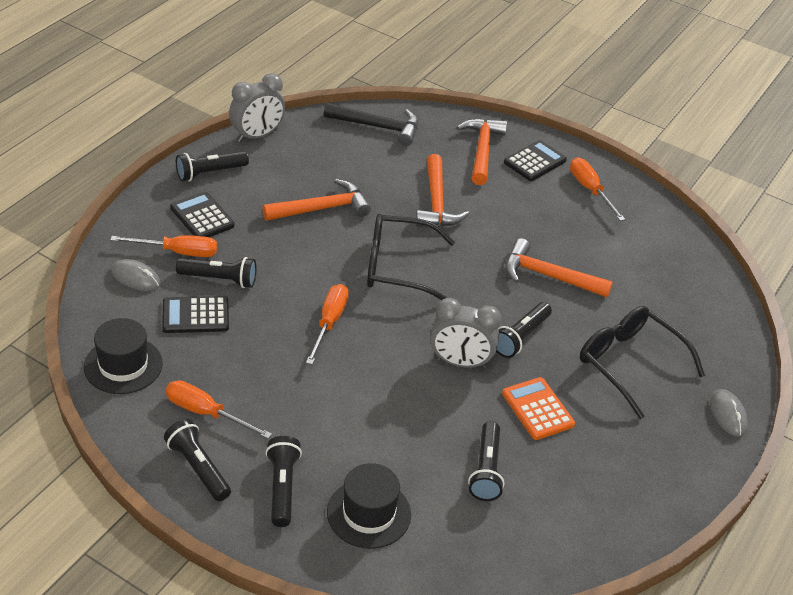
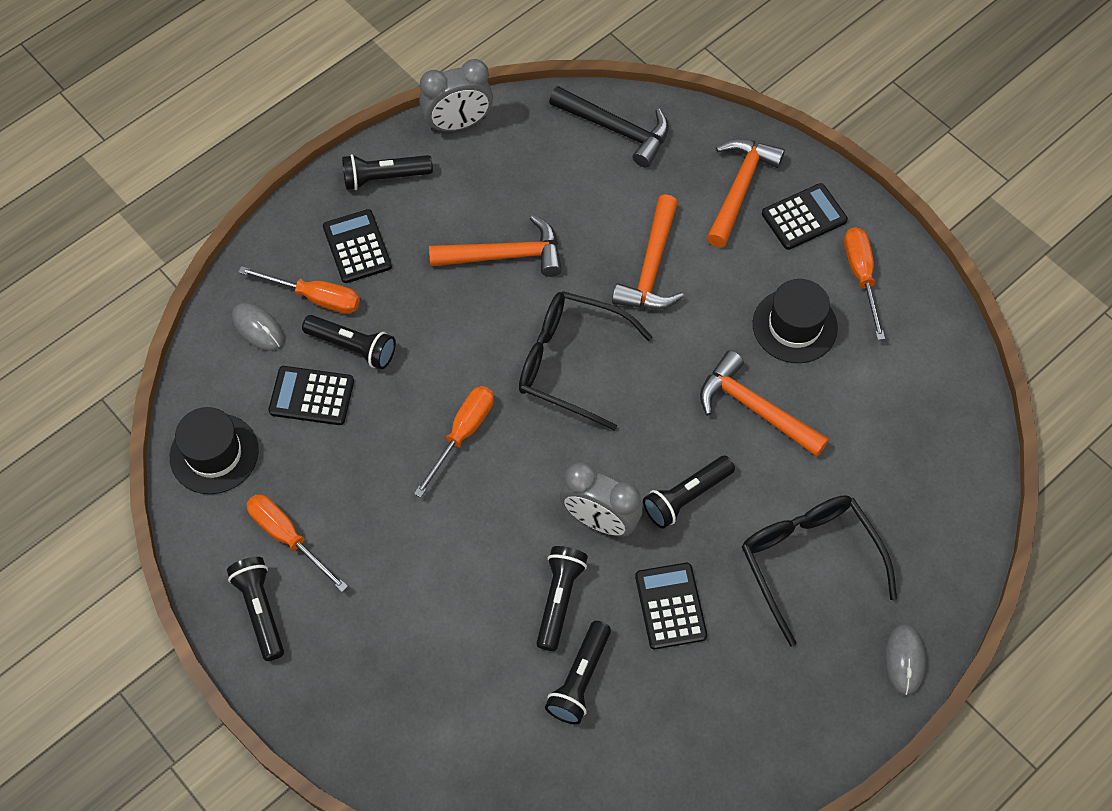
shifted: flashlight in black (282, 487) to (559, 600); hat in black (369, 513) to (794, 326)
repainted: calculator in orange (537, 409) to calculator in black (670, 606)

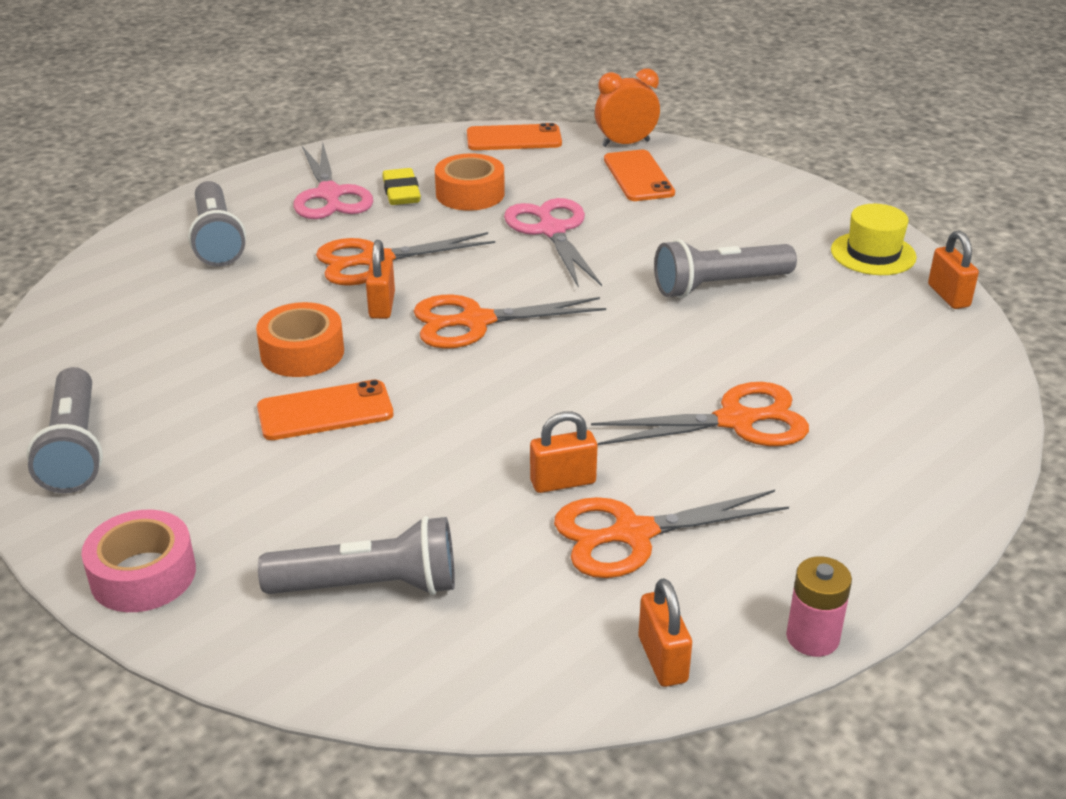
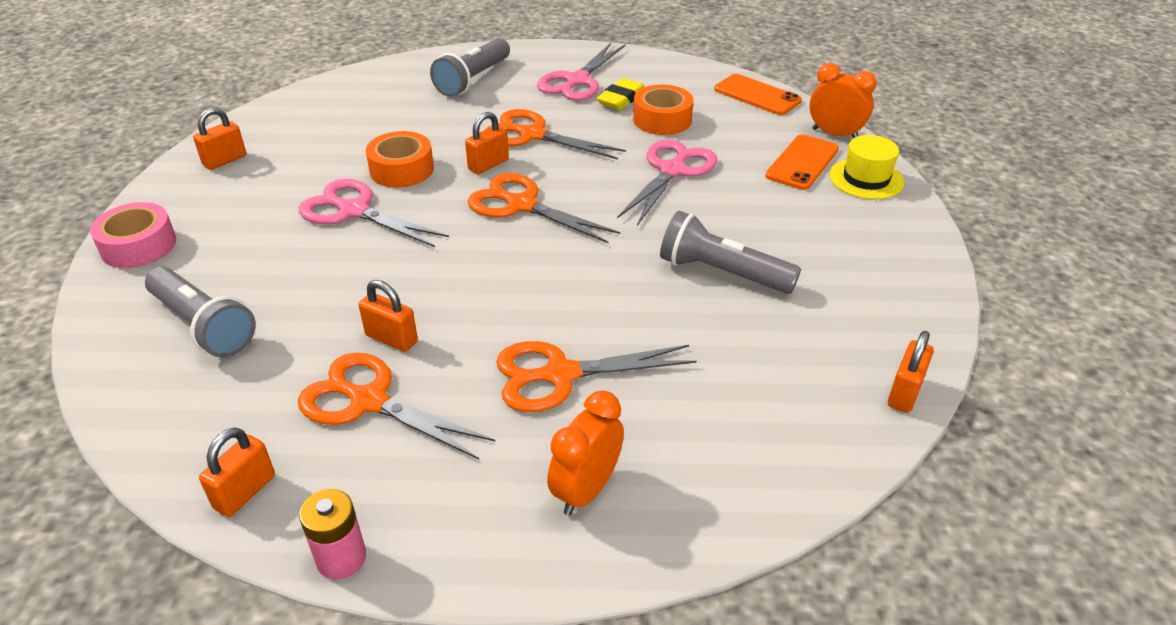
new: clock in orange (586, 490)
shifted: hat in yellow (873, 254) to (866, 179)
swapped: flashlight in grey (74, 448) to padlock in orange (225, 160); phone in orange (325, 411) to scissors in pink (354, 211)
rotated: scissors in orange (735, 421) = (561, 375) 135 degrees clockwise

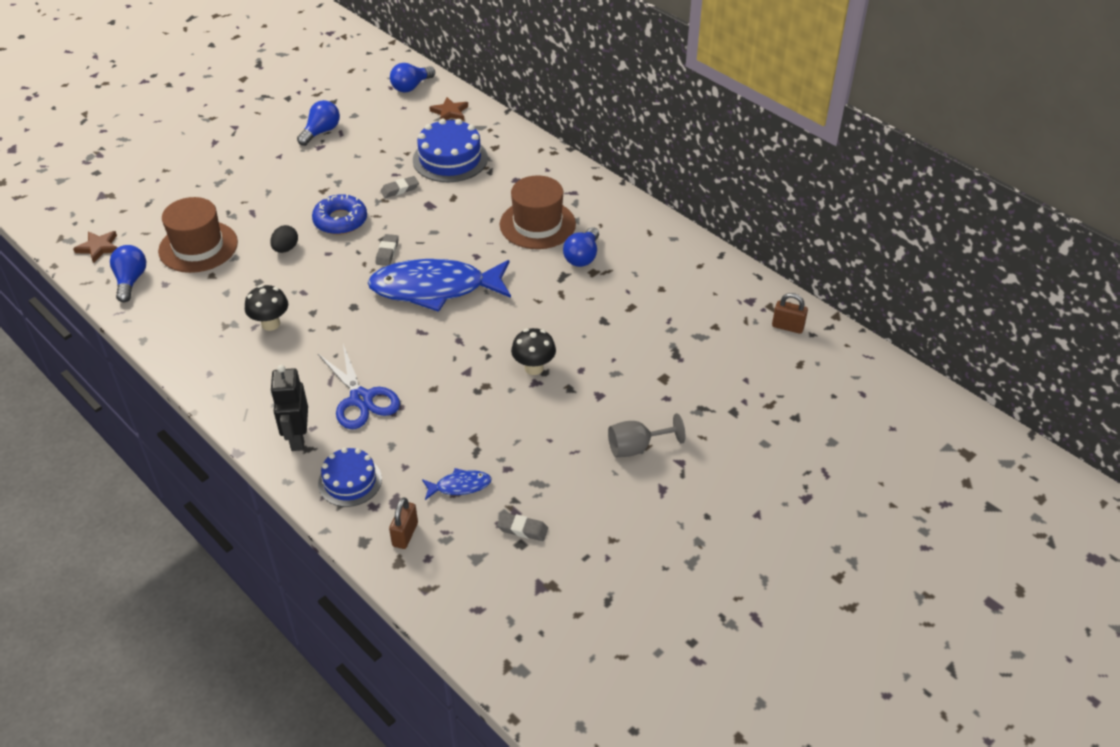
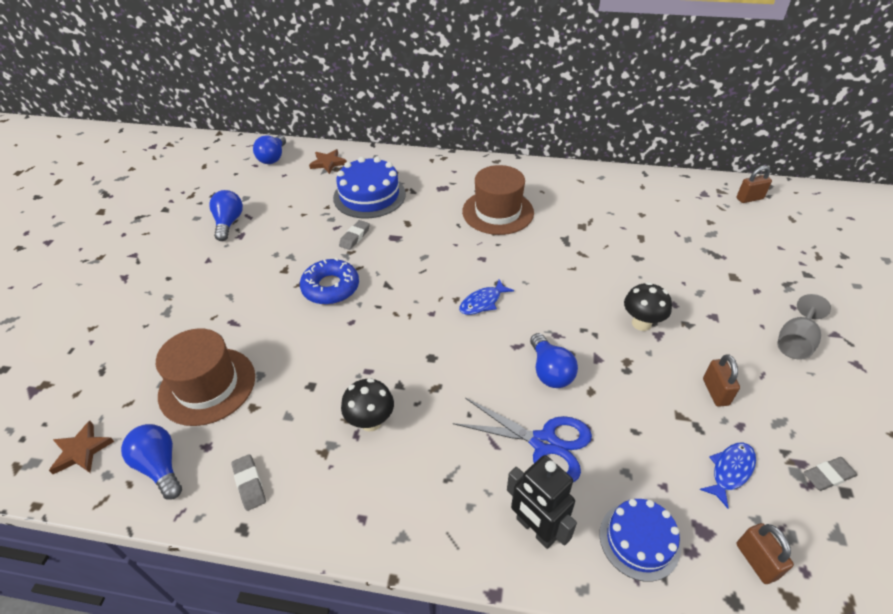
gone: egg in black (286, 249)
new: padlock in brown (715, 392)
shifted: eraser in grey (387, 252) to (249, 484); light bulb in blue (582, 257) to (550, 371)
scaled: fish in blue (435, 289) = (483, 302) x0.41

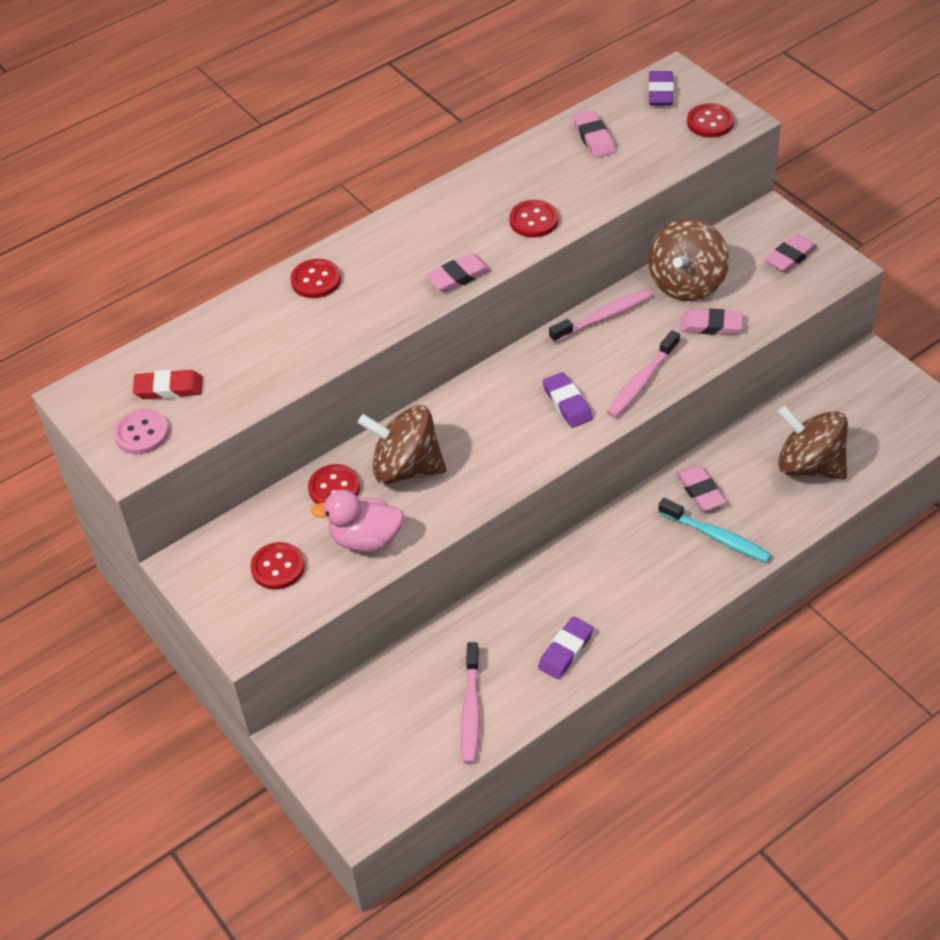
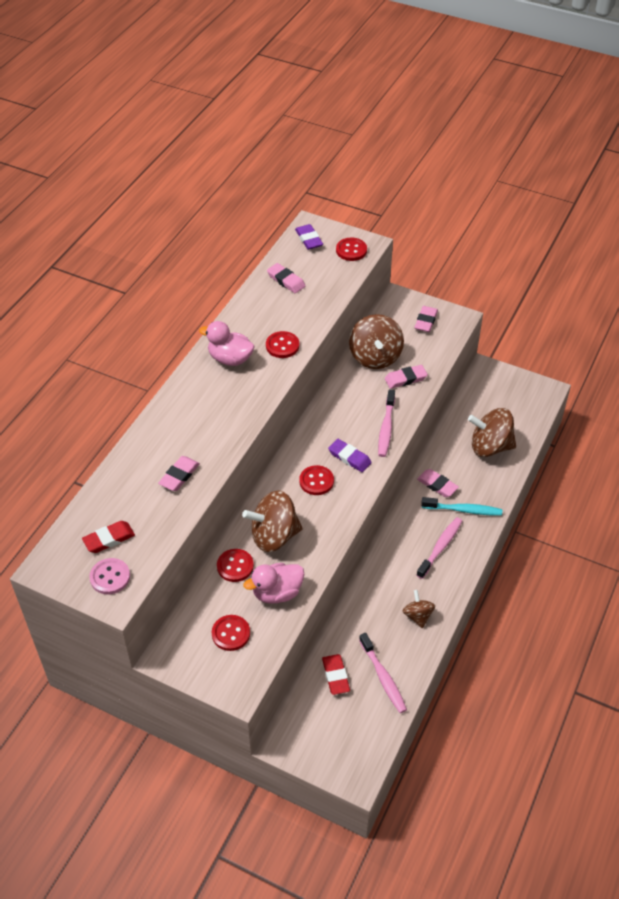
new: duck in pink (230, 359); eraser in red (335, 676)
shifted: button in red (316, 280) to (316, 481); eraser in pink (458, 276) to (179, 475); toothbrush in pink (604, 317) to (440, 547)
swapped: eraser in purple (566, 650) to spinning top in brown (418, 616)

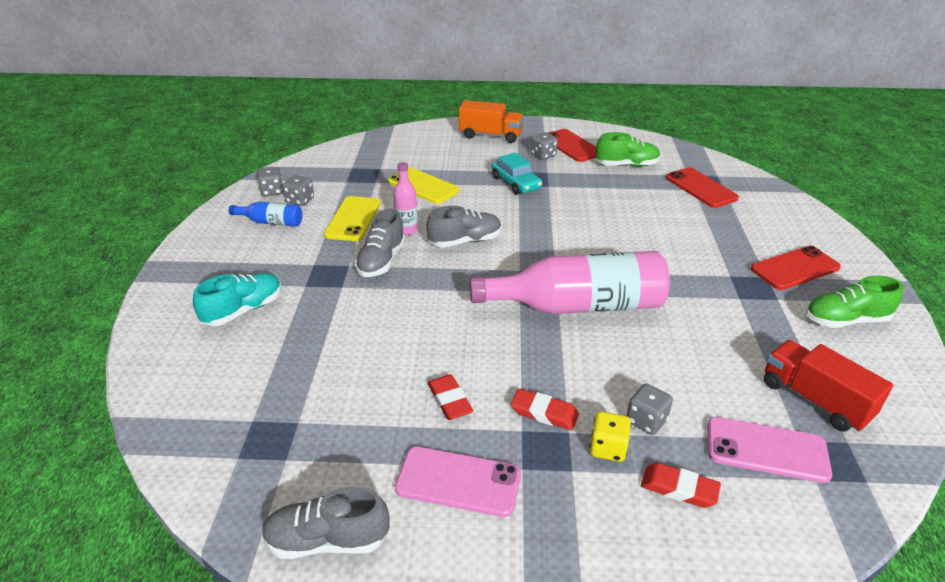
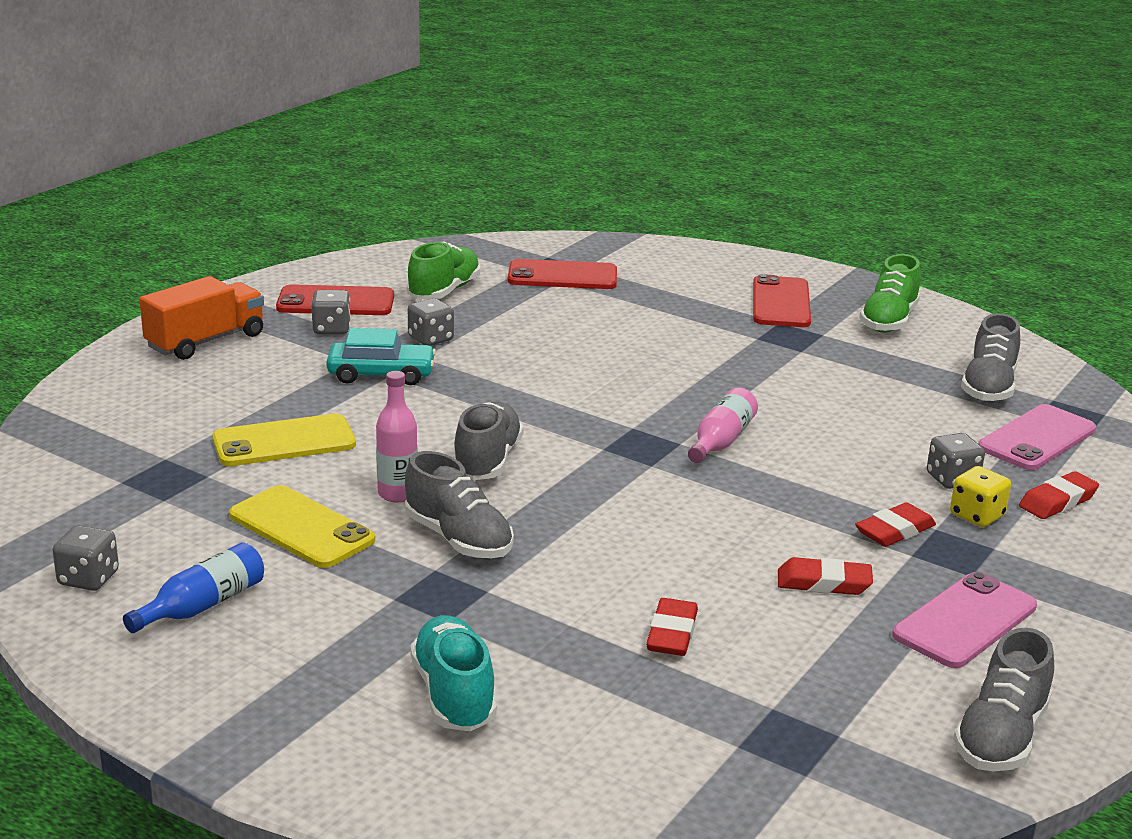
new: eraser in red (672, 633)
shifted: dice in grey (300, 200) to (430, 339)
swapped: truck in red (815, 400) to shoe in grey (988, 387)
scaled: bottle in pink (577, 306) = (721, 441) x0.45

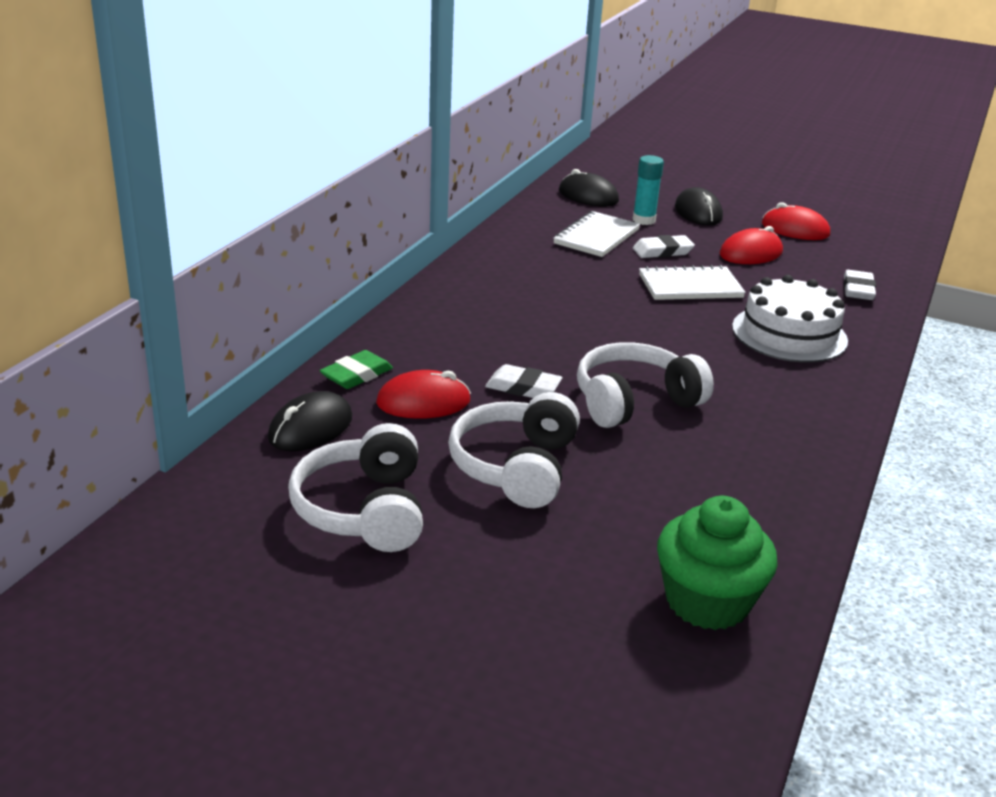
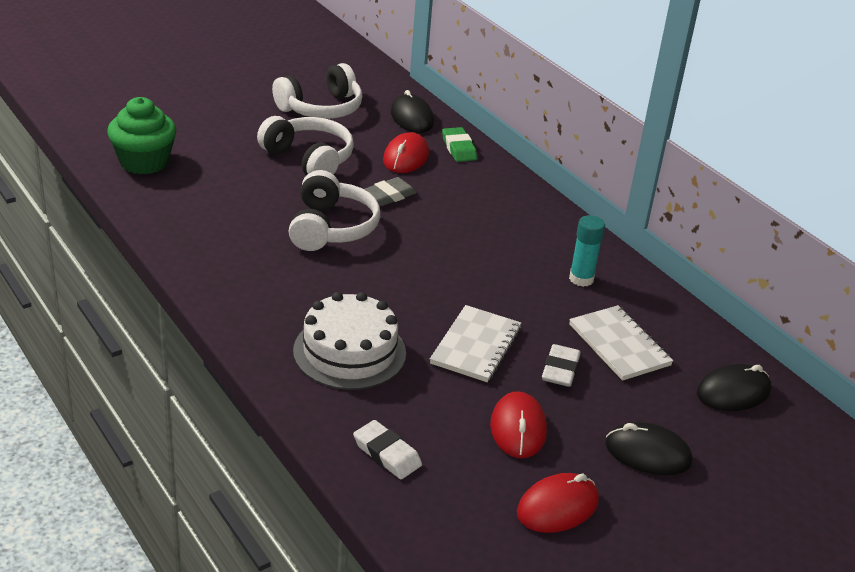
shifted: glue stick in turquoise (643, 220) to (581, 279)
repainted: eraser in white (523, 388) to eraser in grey (389, 195)
rotated: headphones in white (364, 510) = (321, 108) 120 degrees clockwise

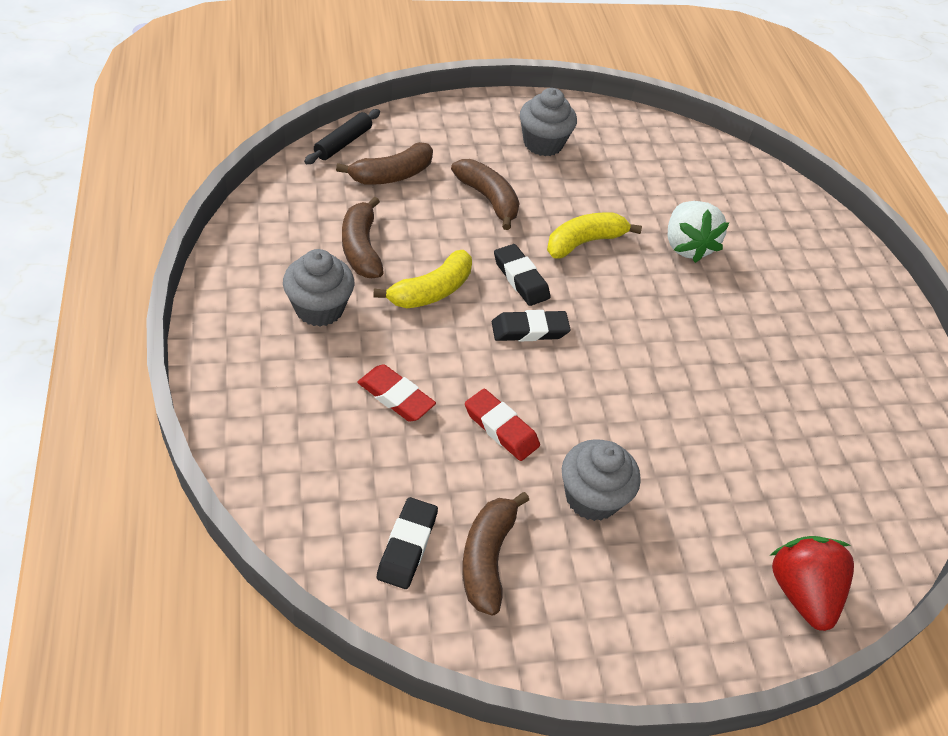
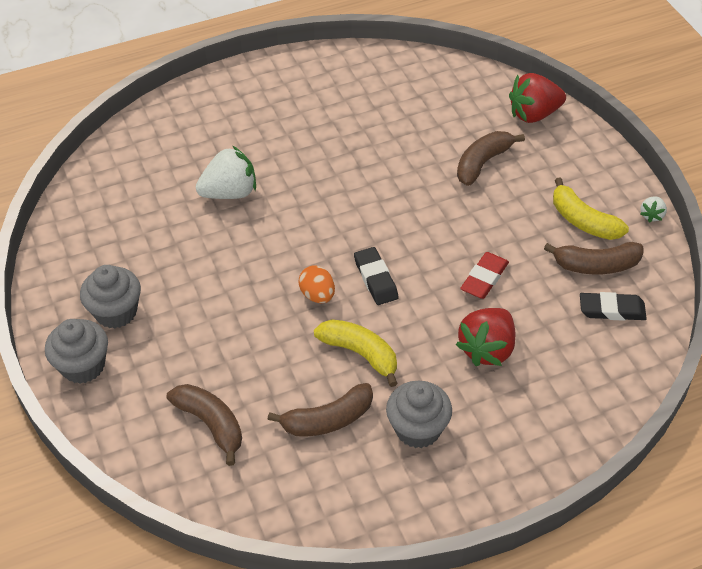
gone: rolling pin in black (343, 143)
new: strawberry in white (652, 215)
shifted: banana in brown (488, 199) to (483, 163); banana in yellow (584, 242) to (583, 221); cupcake in grey (592, 497) to (83, 366)
swapped: eraser in red (396, 397) to strawberry in red (487, 349); eraser in black (521, 278) to egg in orange (317, 295)

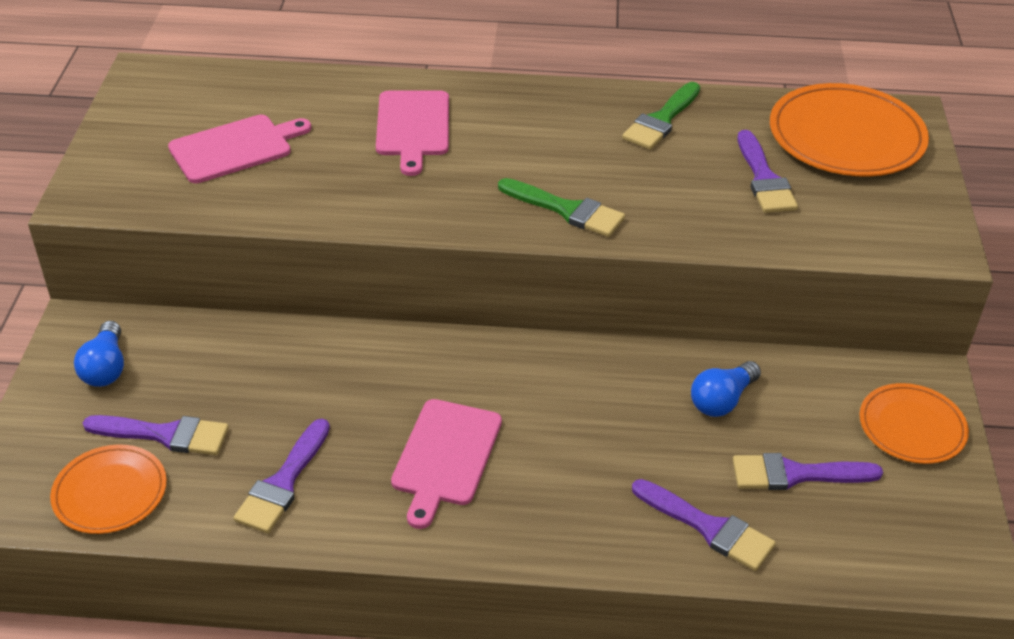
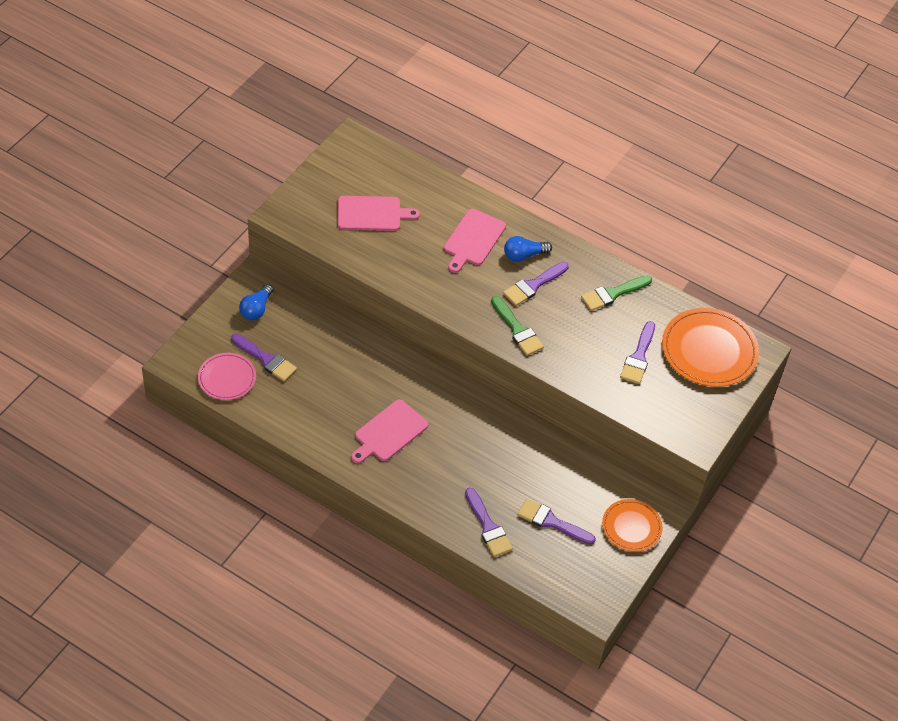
shifted: brush in purple (283, 483) to (533, 285); light bulb in blue (722, 400) to (524, 255)
repainted: plate in orange (110, 492) to plate in pink (227, 378)

